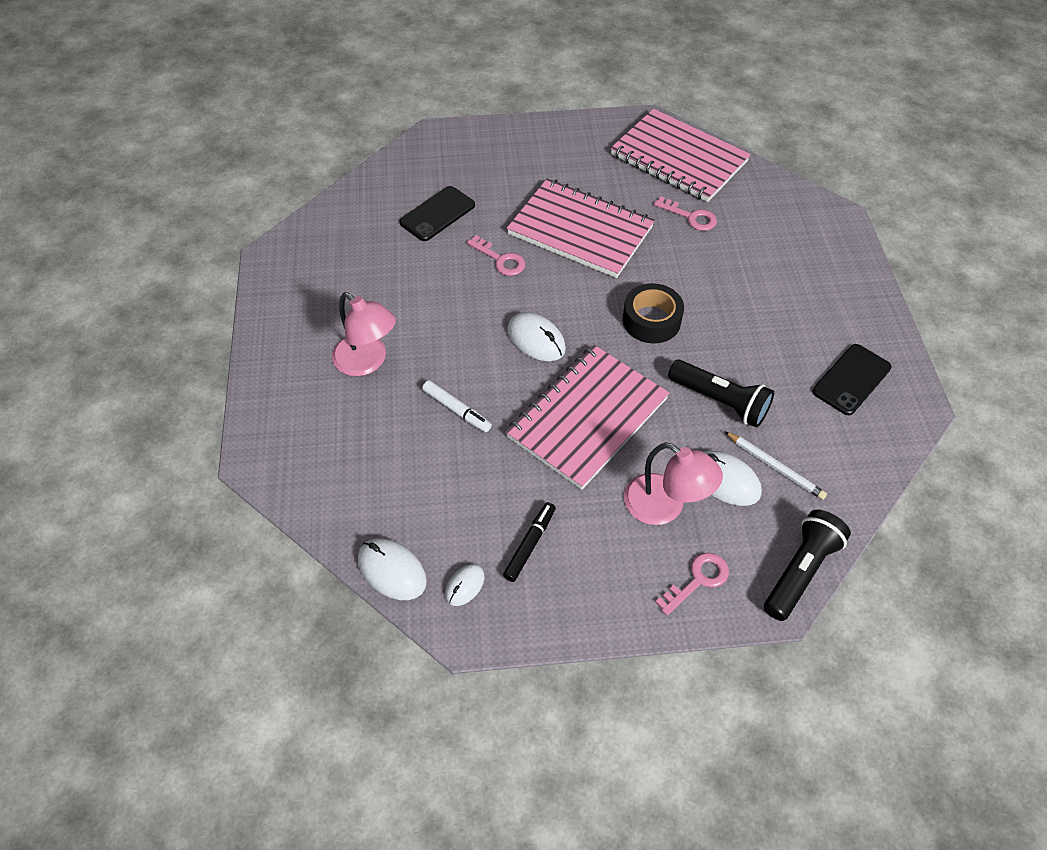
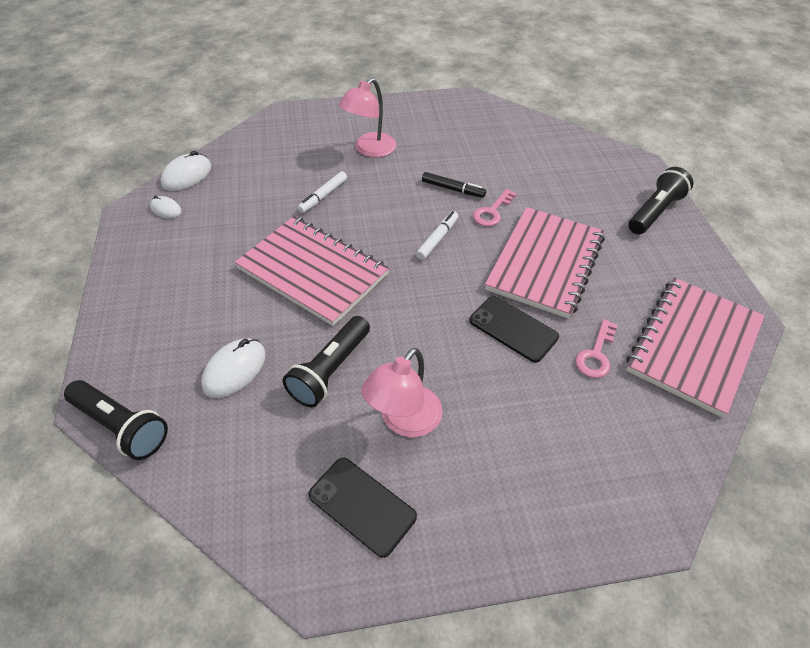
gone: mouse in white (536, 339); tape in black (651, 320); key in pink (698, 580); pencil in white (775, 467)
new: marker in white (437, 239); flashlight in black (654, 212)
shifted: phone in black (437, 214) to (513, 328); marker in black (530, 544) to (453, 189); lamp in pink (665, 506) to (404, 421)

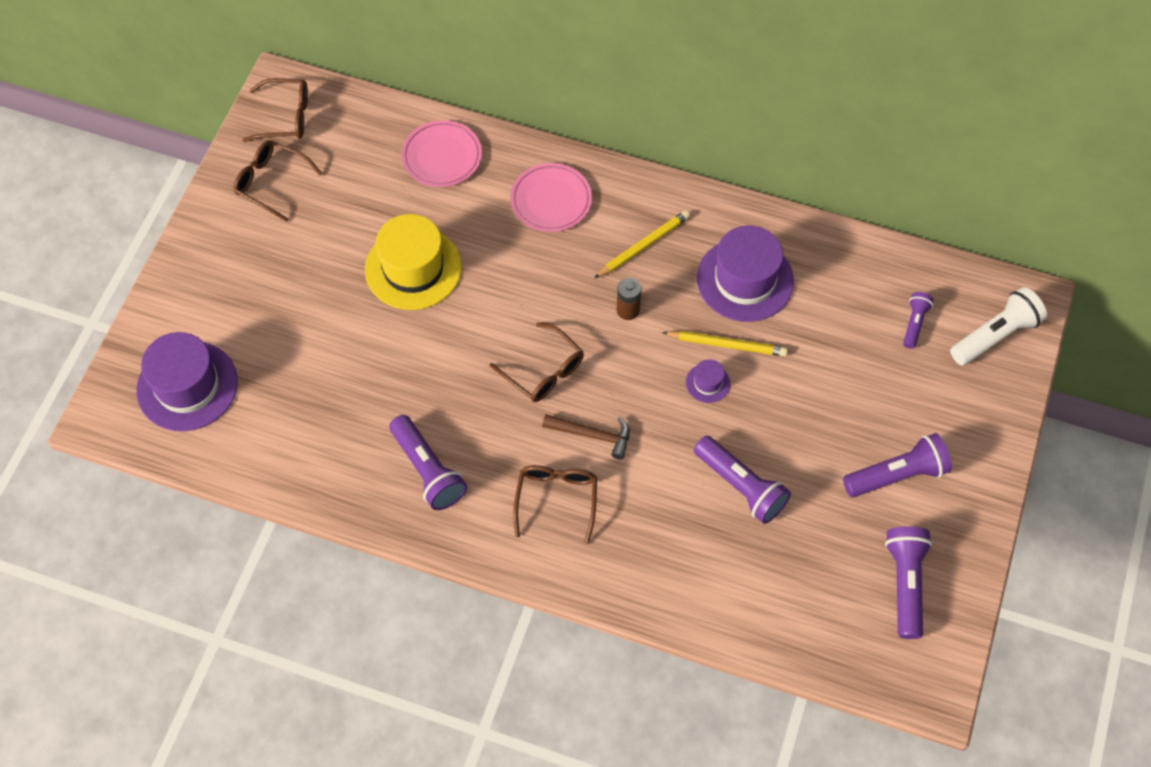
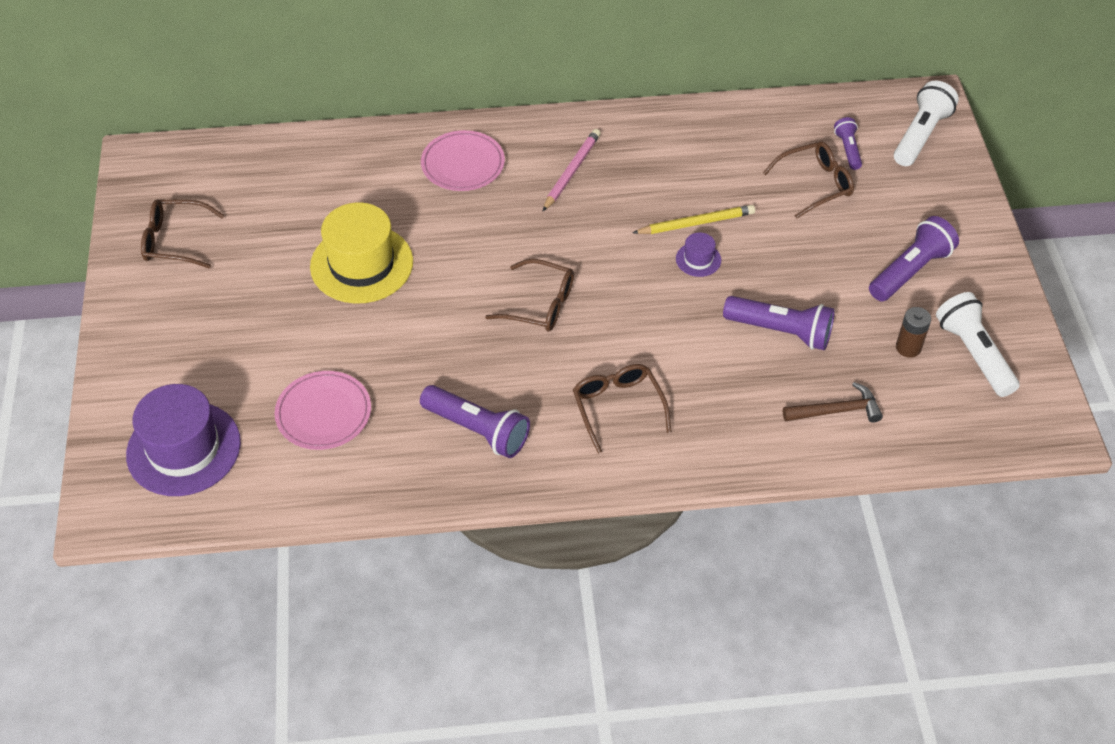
gone: hat in purple (745, 280)
shifted: glasses in brown (285, 117) to (815, 184); plate in pink (442, 156) to (323, 413); hammer in brown (592, 435) to (836, 411); battery in brown (628, 310) to (908, 347)
repainted: pencil in yellow (643, 246) to pencil in pink (571, 171); flashlight in purple (905, 583) to flashlight in white (973, 354)

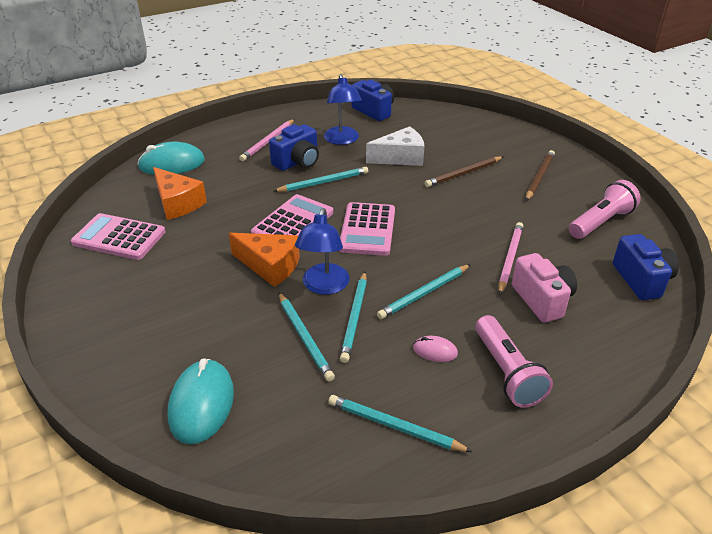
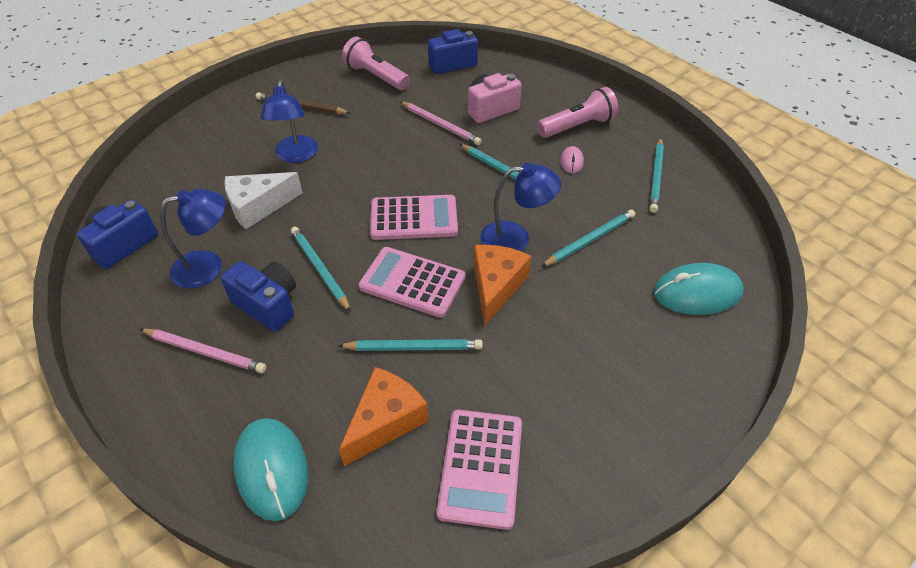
shifted: pencil in turquoise (355, 318) to (413, 347)
swapped: pencil in brown (463, 173) to lamp in blue (296, 156)
rotated: cheese in white (400, 157) = (258, 207) 90 degrees counterclockwise; pencil in pink (509, 259) = (440, 125) 150 degrees counterclockwise

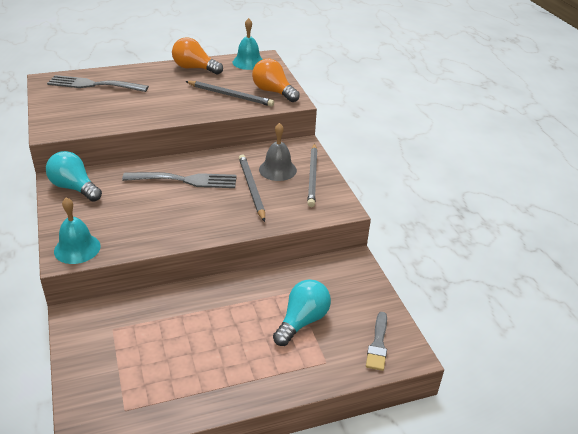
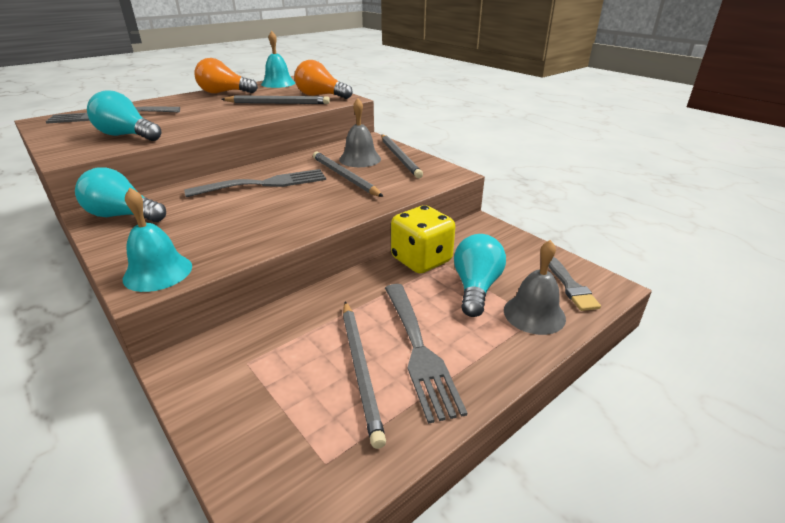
new: light bulb in turquoise (127, 135); pencil in grey (360, 369); fork in grey (419, 350); dice in yellow (421, 260); bell in grey (534, 314)

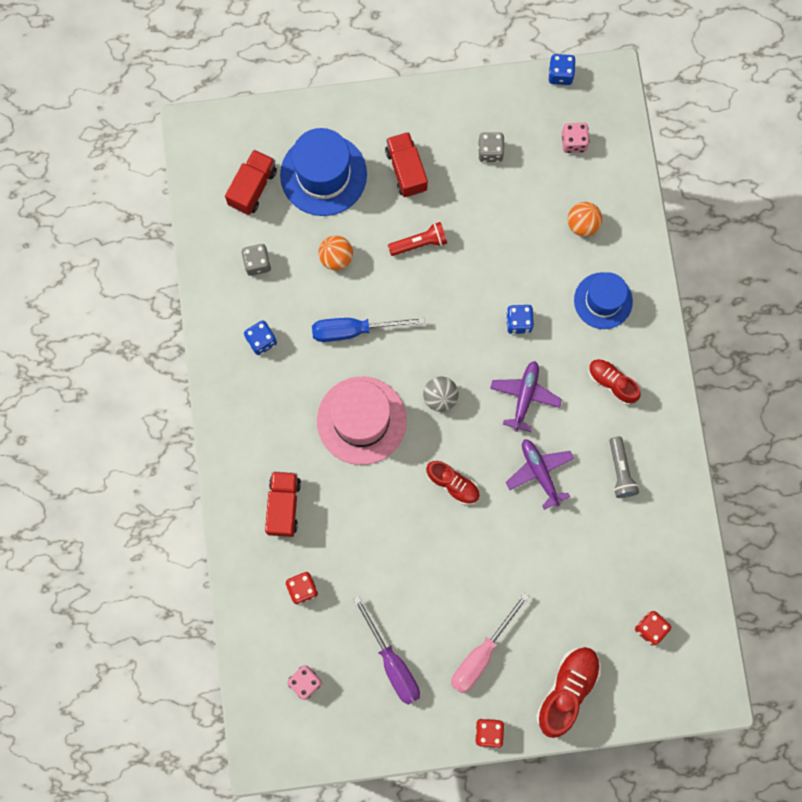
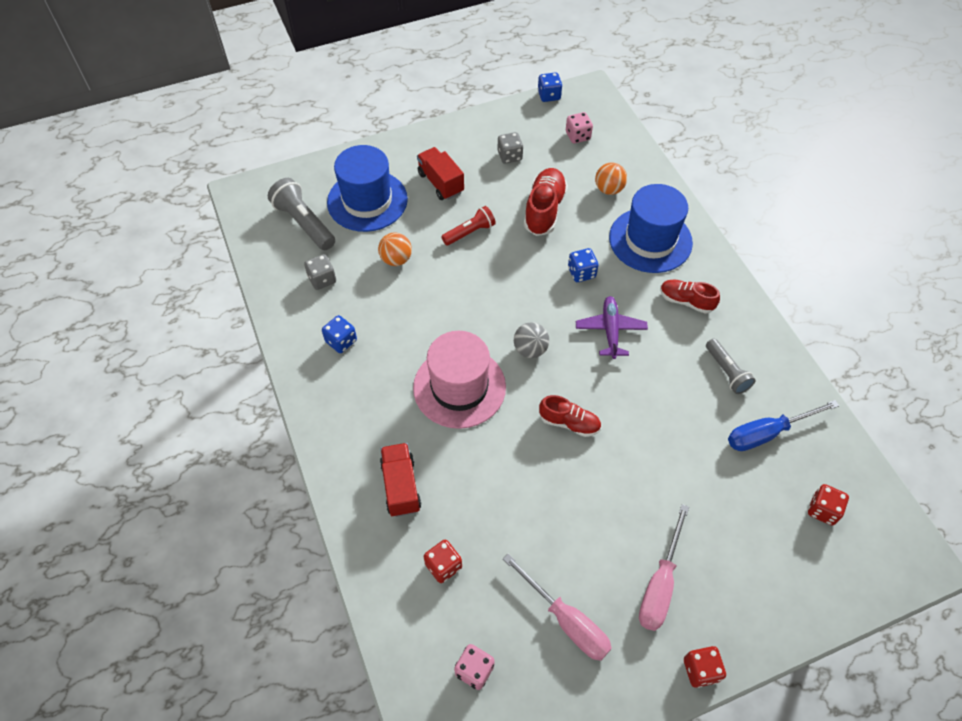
gone: plane in purple (539, 472)
shifted: screwdriver in blue (354, 330) to (767, 433); shoe in red (567, 691) to (544, 210)
swapped: truck in red (252, 187) to flashlight in grey (304, 223)
repainted: screwdriver in purple (392, 663) to screwdriver in pink (566, 620)
scaled: hat in blue (603, 300) = (650, 240) x1.51

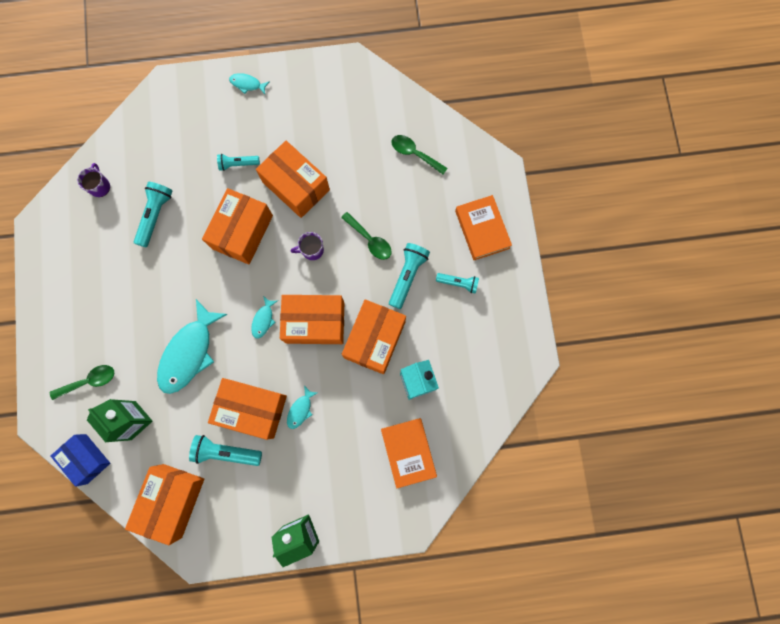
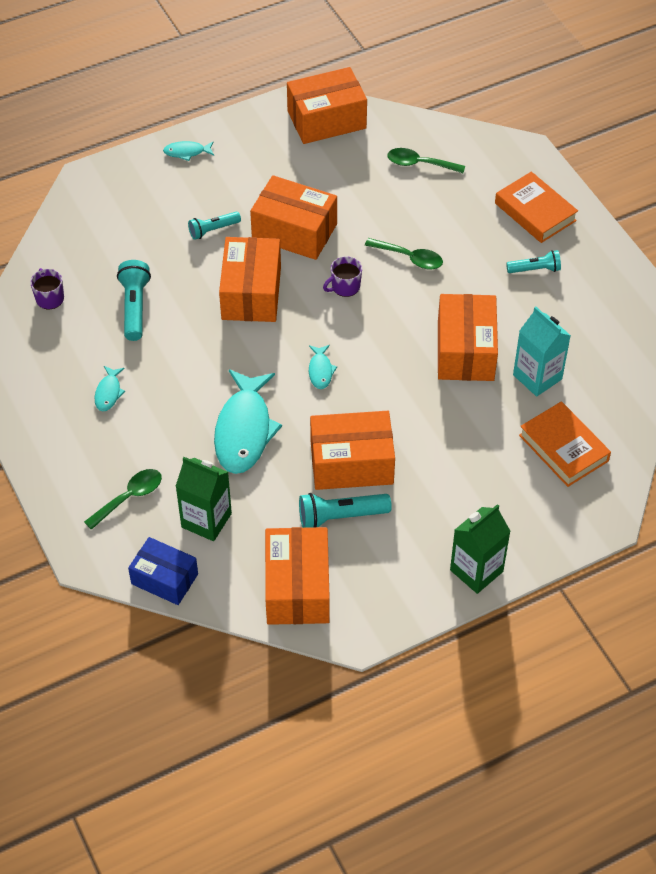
gone: flashlight in turquoise (407, 276)
shifted: box in orange (315, 322) to (326, 119); fish in turquoise (300, 410) to (108, 393)

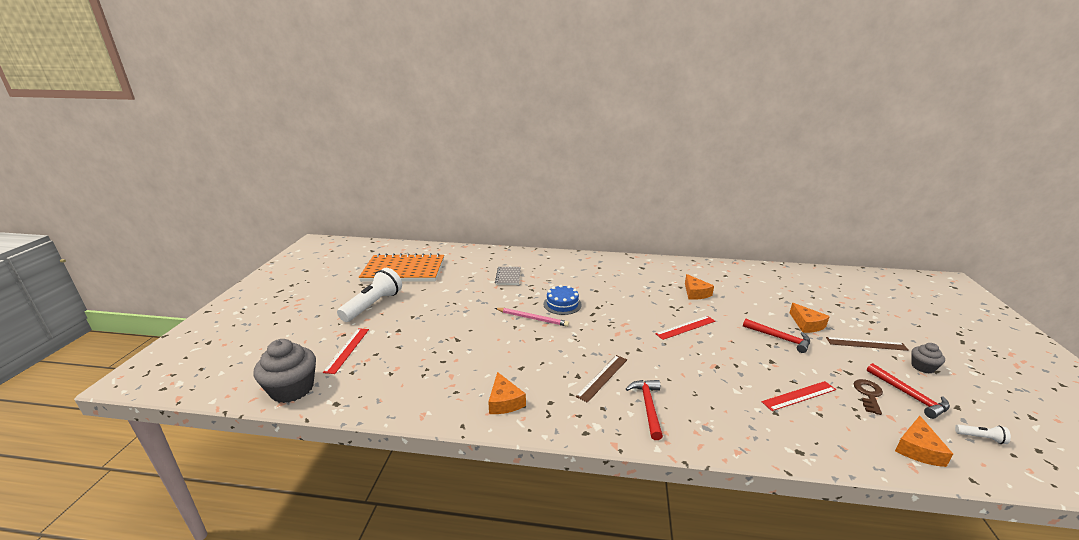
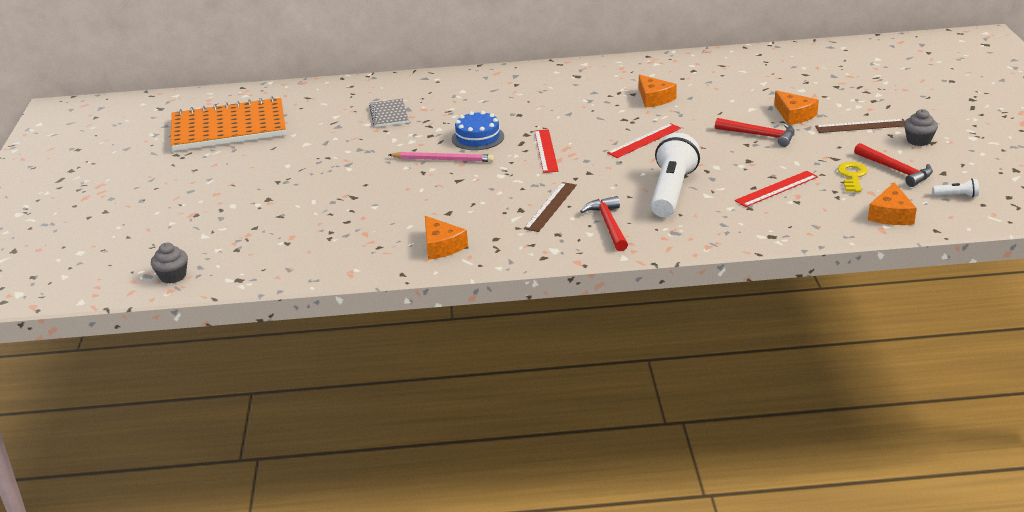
shifted: ruler in red (347, 350) to (546, 151); flashlight in white (373, 305) to (671, 191)
repainted: key in brown (868, 394) to key in yellow (852, 176)
scaled: cupcake in grey (292, 389) = (173, 276) x0.52

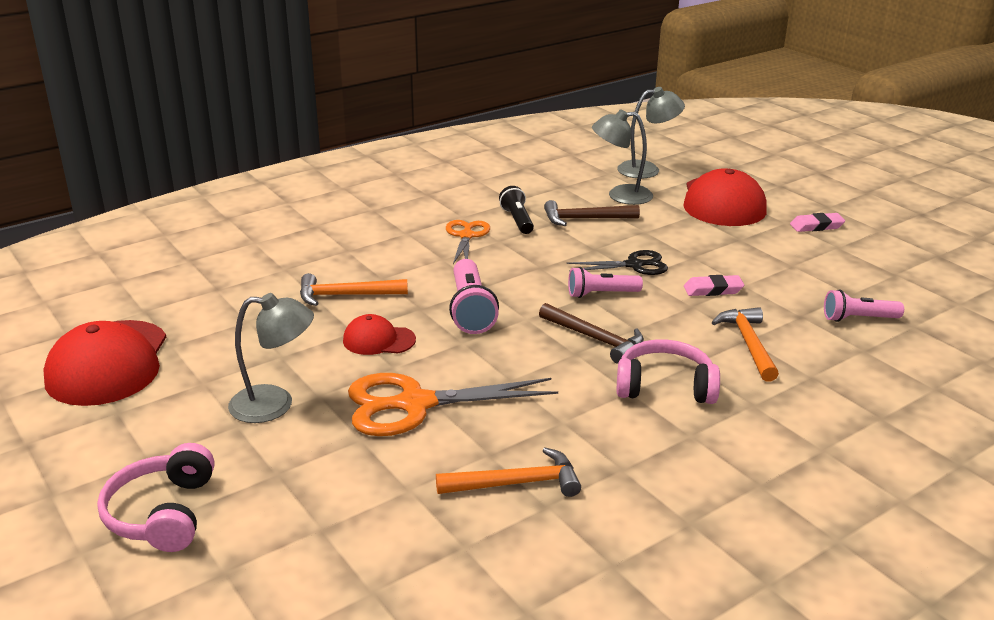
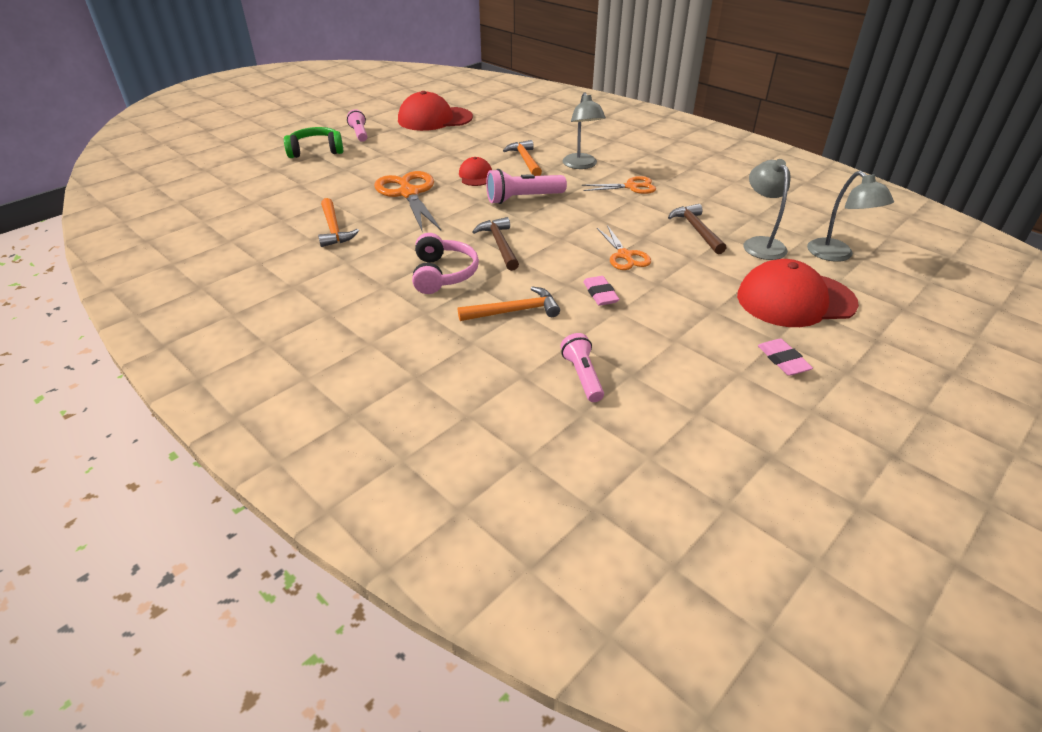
gone: flashlight in black (517, 220)
shifted: lamp in grey (275, 404) to (581, 165); flashlight in pink (601, 294) to (359, 133)
repainted: headphones in pink (163, 513) to headphones in green (316, 151); scissors in black (634, 265) to scissors in orange (624, 255)
rotated: hammer in brown (595, 339) = (500, 245) 135 degrees clockwise

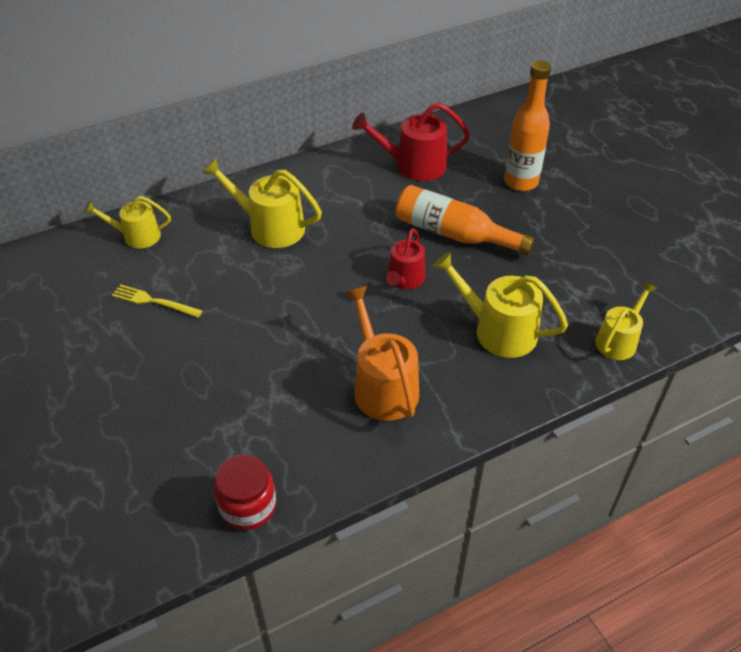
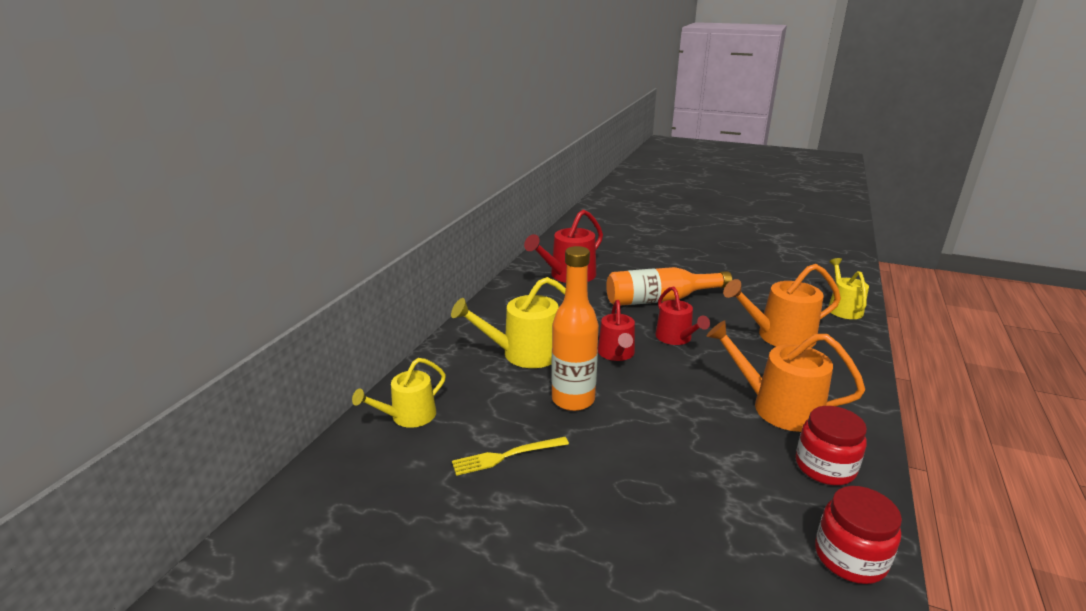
new: watering can in red (616, 353); jar in red (825, 467)
shifted: bottle in orange (521, 182) to (573, 400)
repainted: watering can in yellow (498, 330) to watering can in orange (779, 336)

